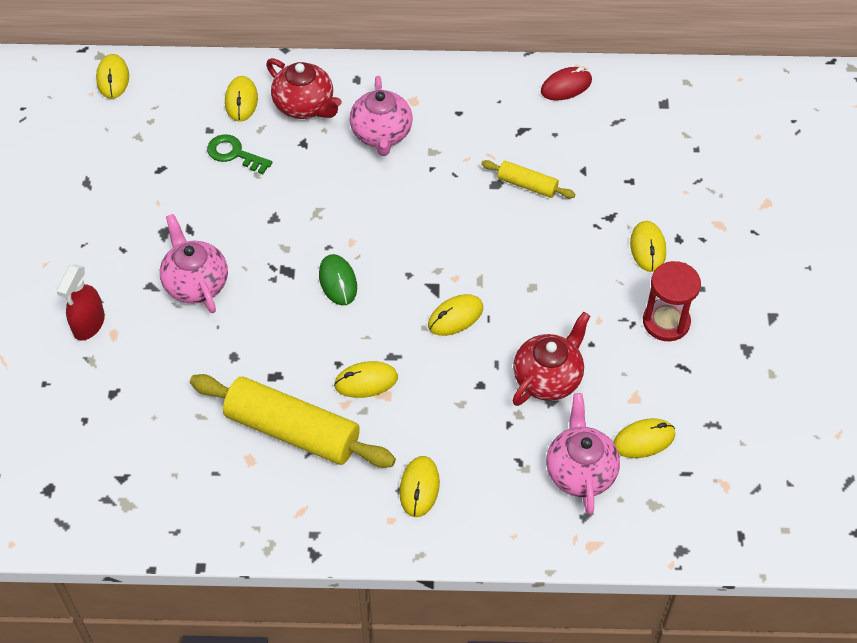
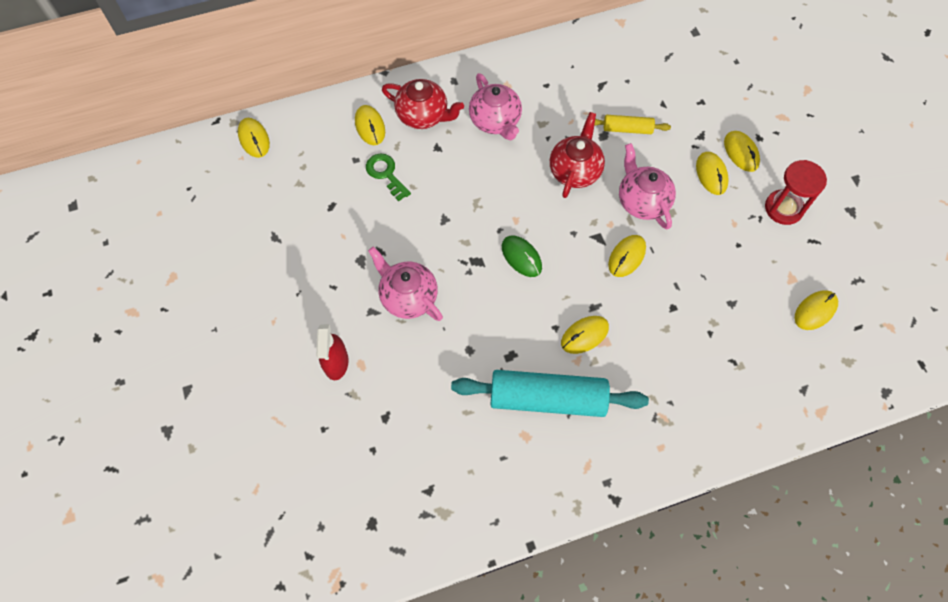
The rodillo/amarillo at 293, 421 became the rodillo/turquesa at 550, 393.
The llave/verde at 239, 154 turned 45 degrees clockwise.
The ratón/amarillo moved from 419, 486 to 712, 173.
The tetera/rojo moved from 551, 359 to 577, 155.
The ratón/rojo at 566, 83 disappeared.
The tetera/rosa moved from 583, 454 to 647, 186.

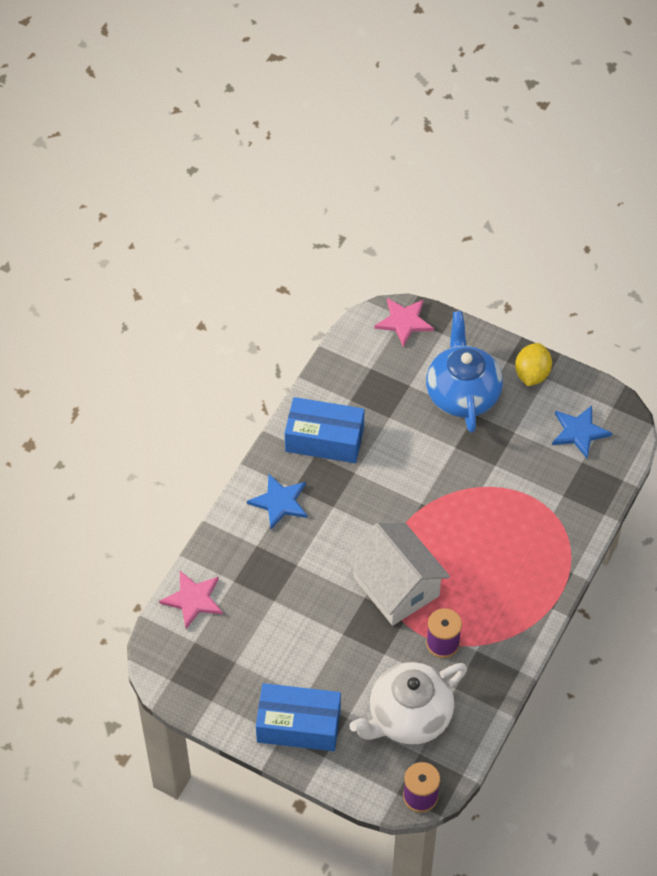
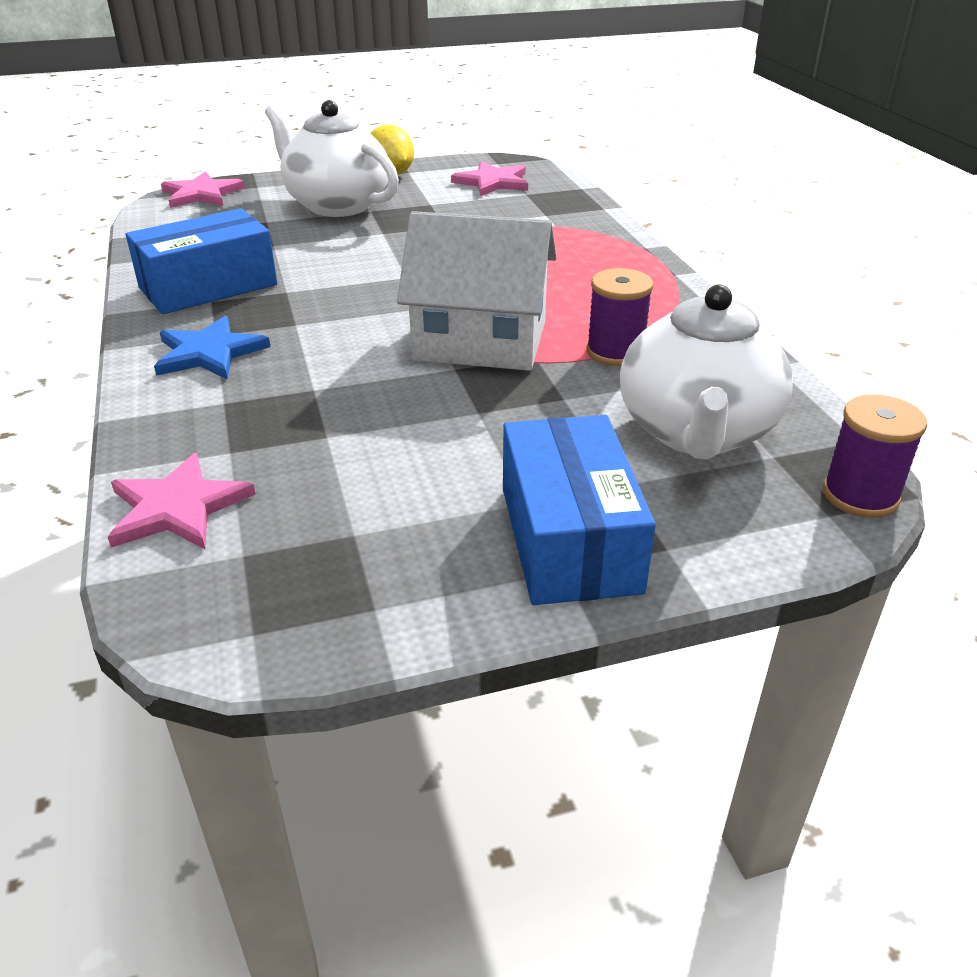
The caja/azul at 298, 717 turned 60 degrees counterclockwise.
The tetera/azul at 464, 372 became the tetera/blanco at 332, 158.
The estrella/azul at 582, 431 became the estrella/rosa at 489, 178.

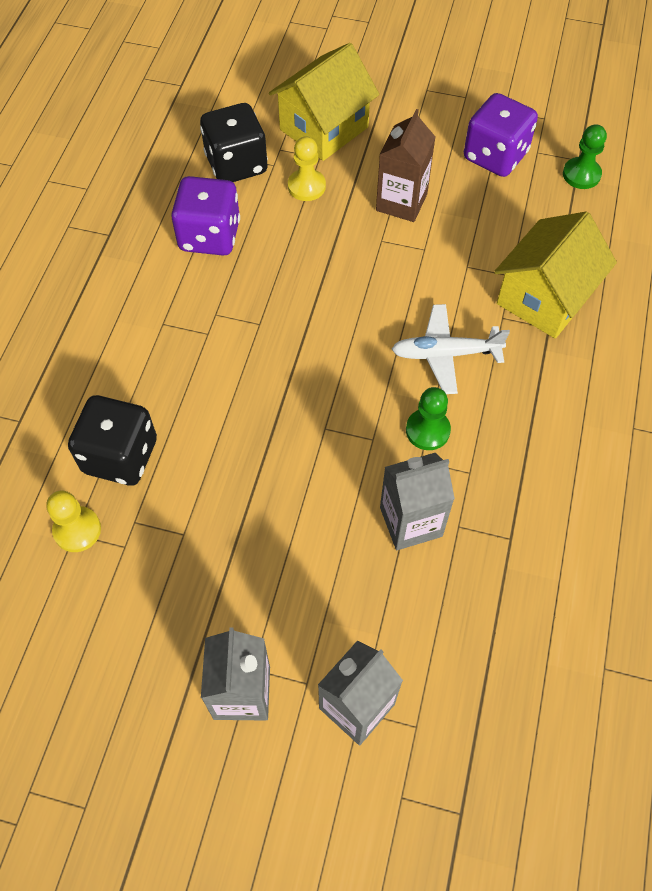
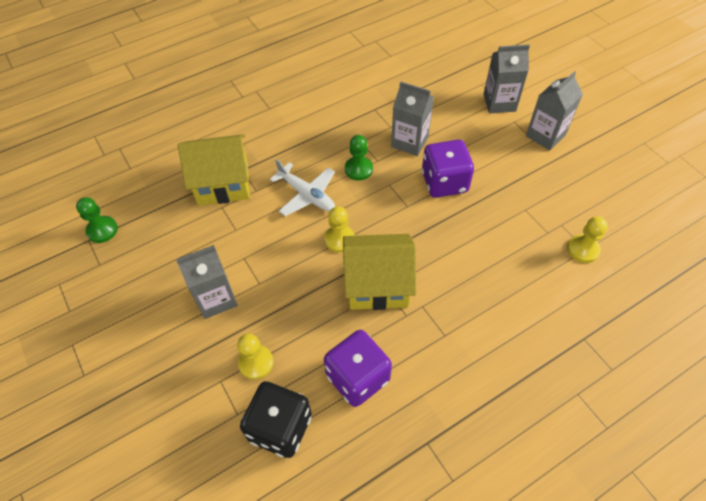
The dado/negro at 112, 440 disappeared.
The casa/amarillo moved from 324, 102 to 379, 272.
The cartón de leche/marrón at 405, 165 became the cartón de leche/gris at 207, 282.
The dado/morado moved from 501, 135 to 448, 169.
The peón/amarillo at 339, 229 appeared.

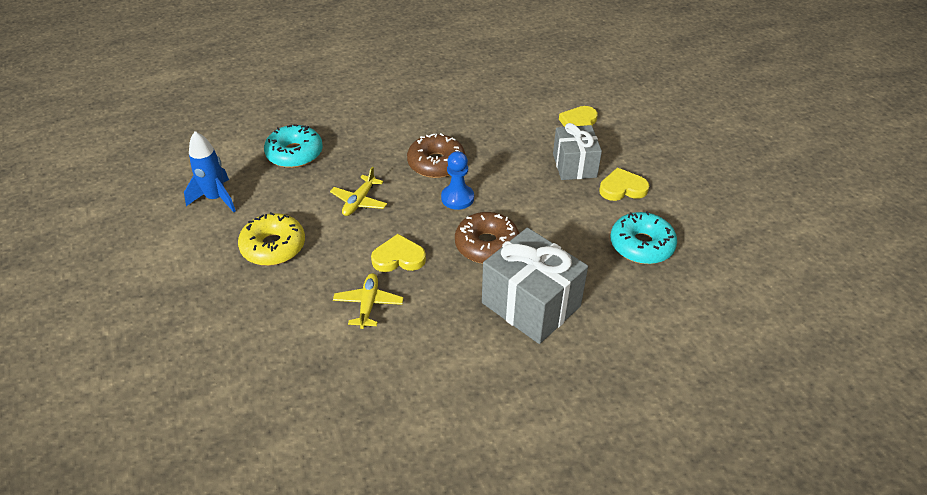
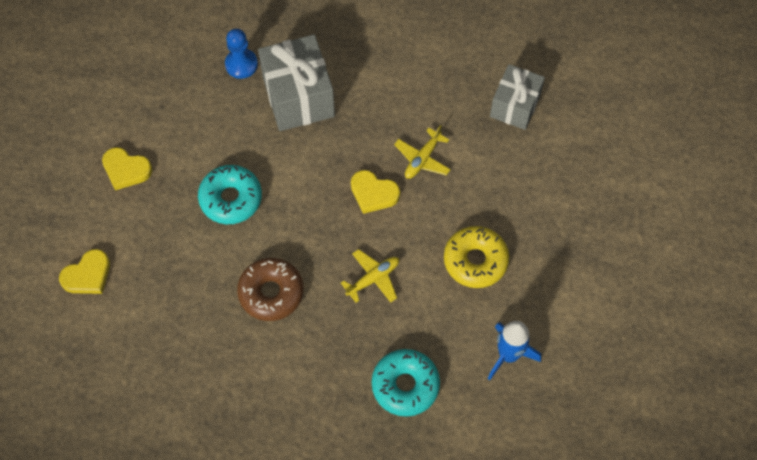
The peón/azul moved from 457, 180 to 241, 54.
The rosquilla/marrón at 487, 238 disappeared.
The regalo/gris moved from 577, 151 to 517, 97.
The rosquilla/turquesa moved from 644, 237 to 230, 194.

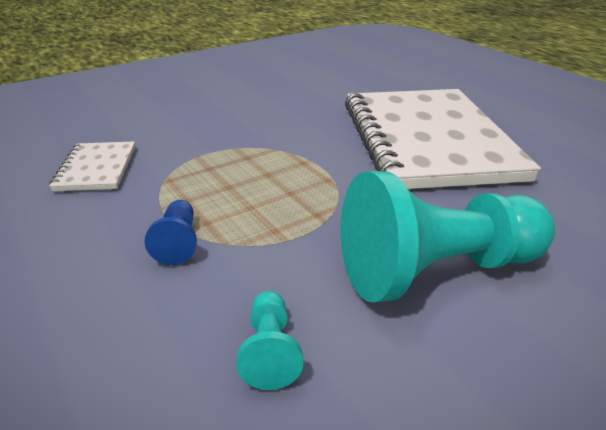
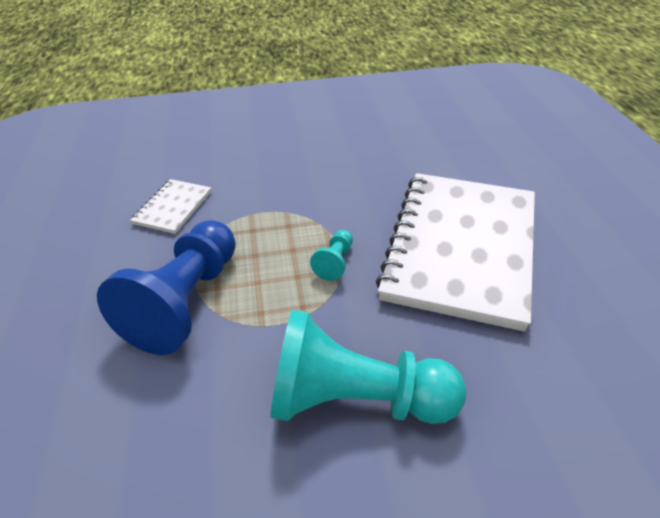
The peón/azul at 170, 232 changed to 2.33 times the size.
The peón/turquesa moved from 269, 340 to 331, 255.

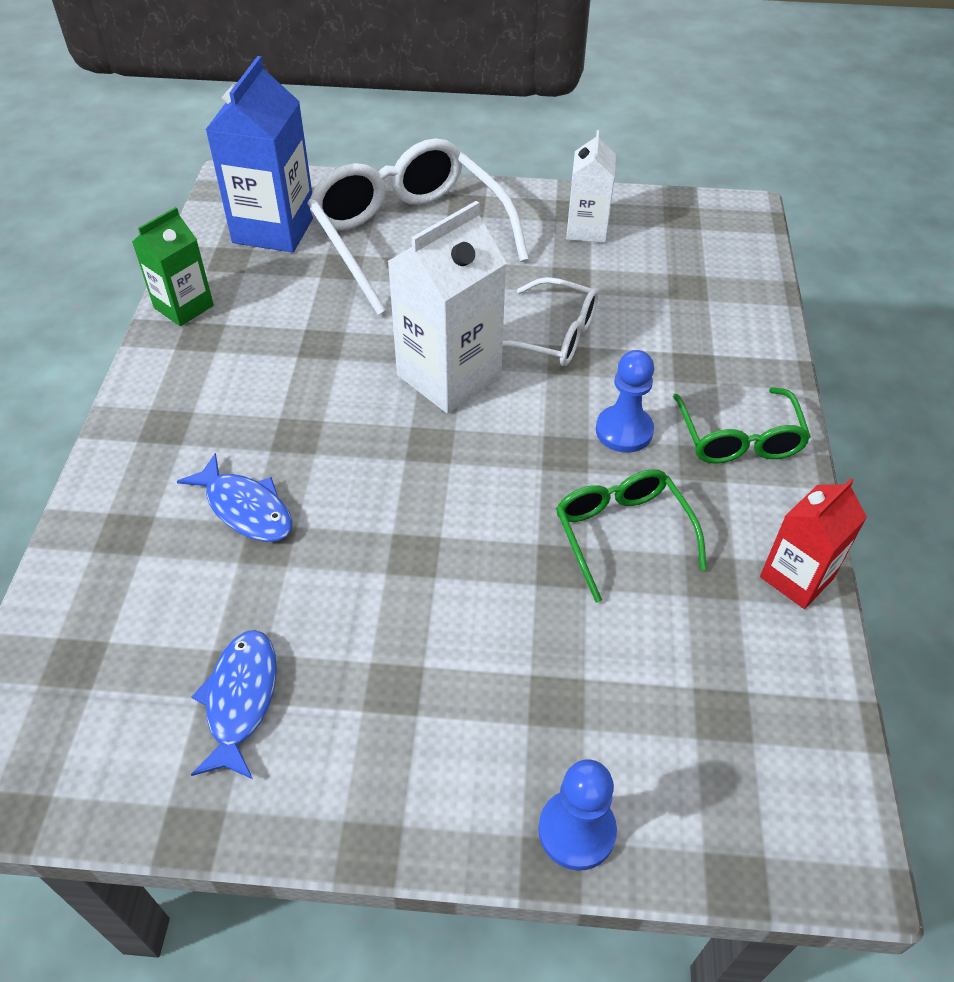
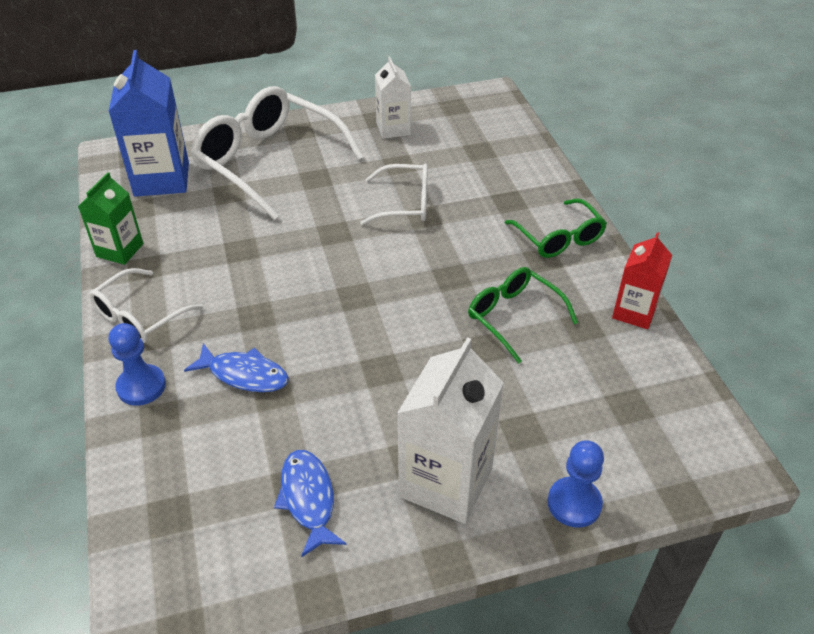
The cartón de leche/blanco moved from 446, 307 to 450, 430.
The peón/azul moved from 625, 401 to 137, 364.
The gafas/blanco at 146, 305 appeared.

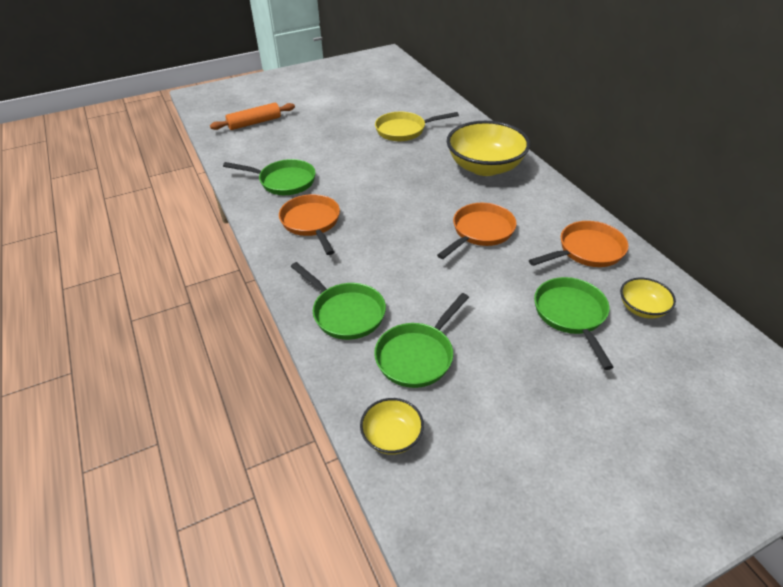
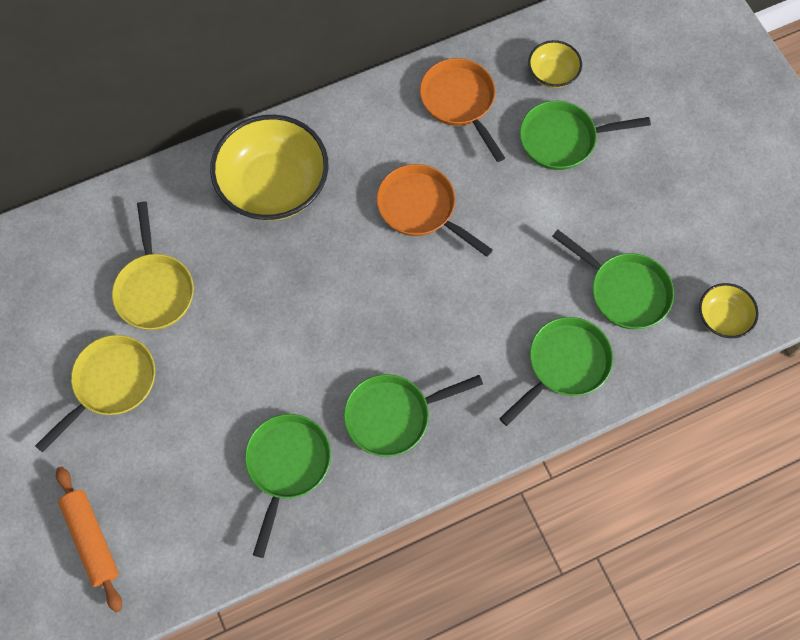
The sartén/naranja at 309, 224 became the sartén/verde at 413, 415.
The sartén/amarillo at 95, 393 appeared.

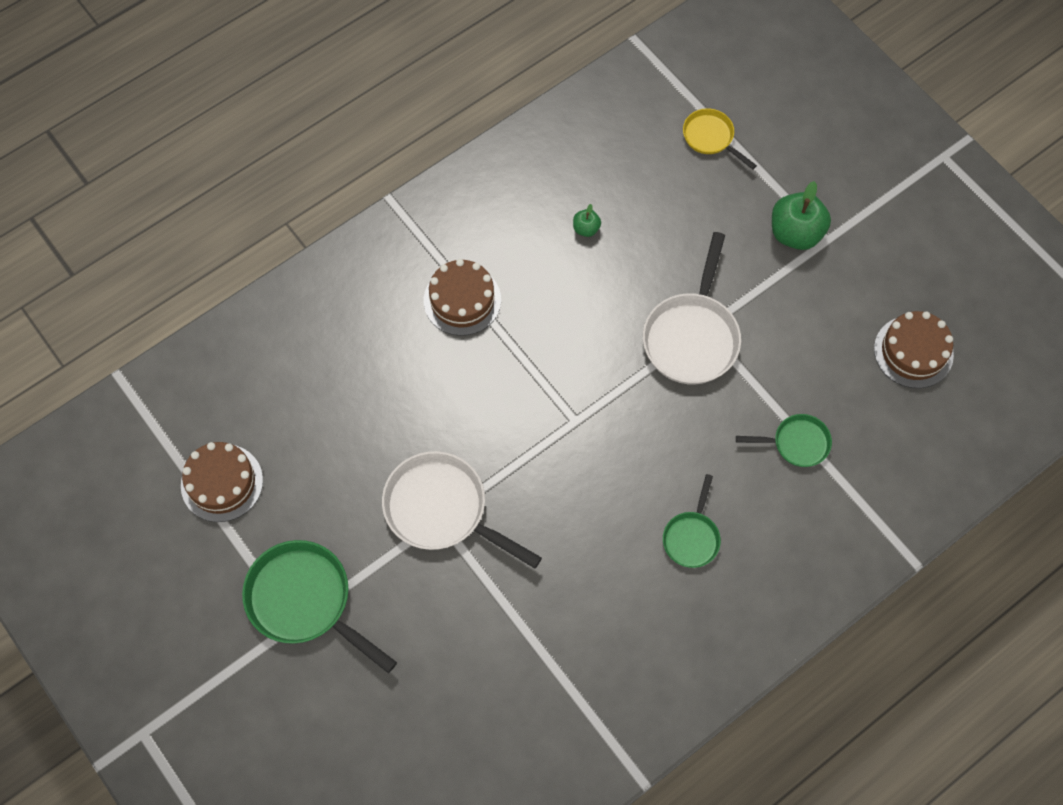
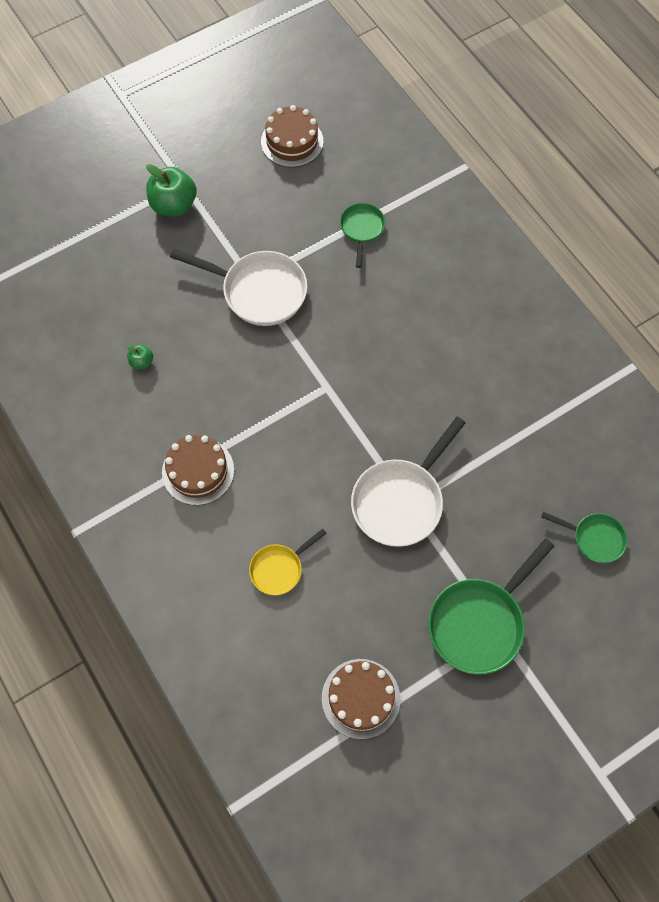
The sartén/verde moved from 692, 521 to 584, 537.
The sartén/amarillo moved from 720, 139 to 288, 562.

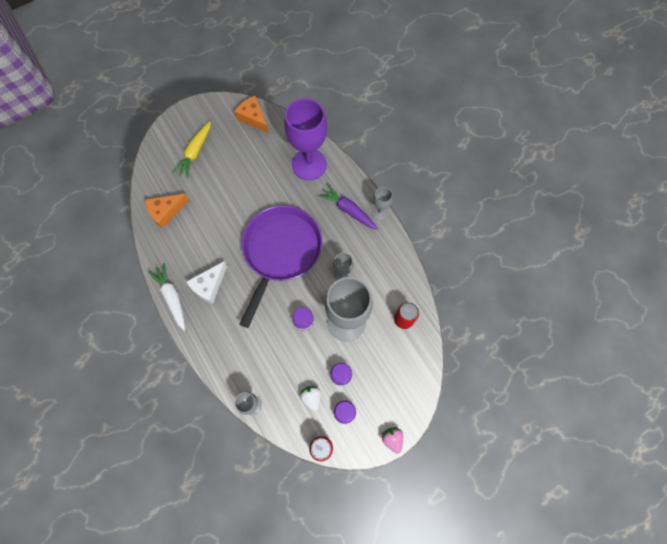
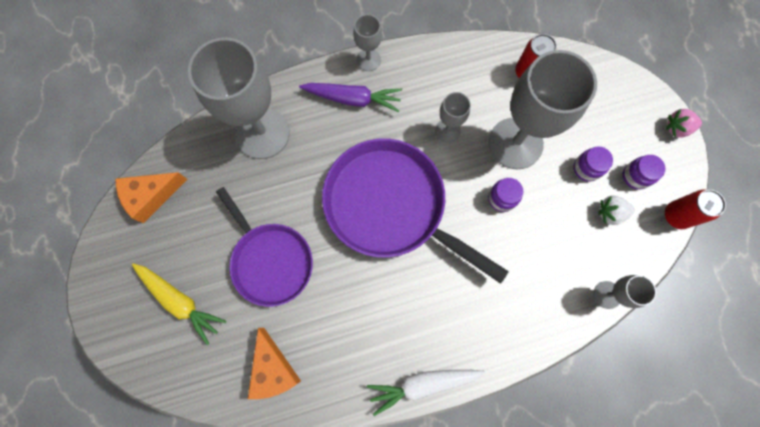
The queso/blanco at 206, 282 disappeared.
The copa/morado at 305, 139 became the copa/gris at 239, 98.
The zanahoria/morado at 347, 207 turned 135 degrees counterclockwise.
The sartén/morado at 264, 247 appeared.

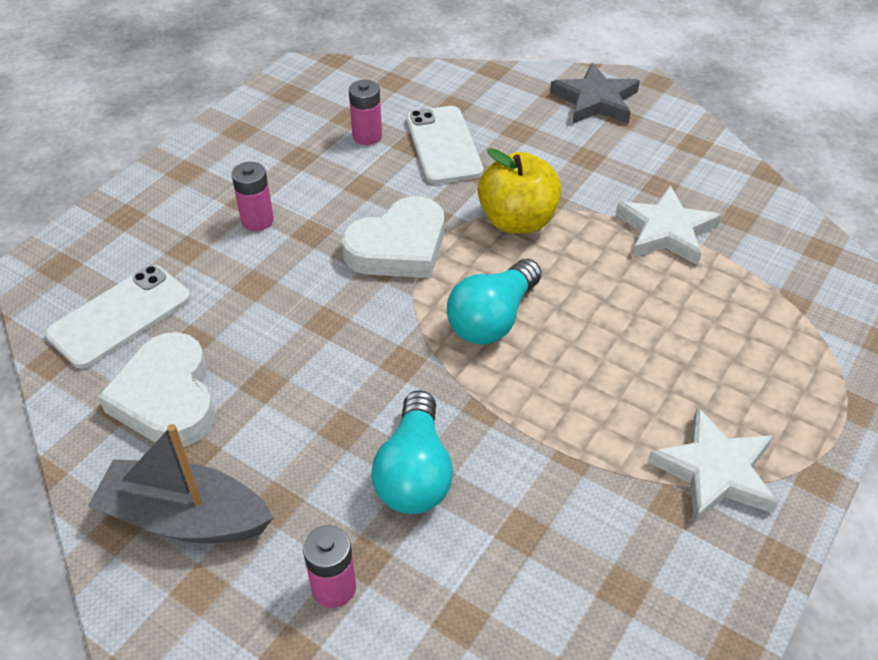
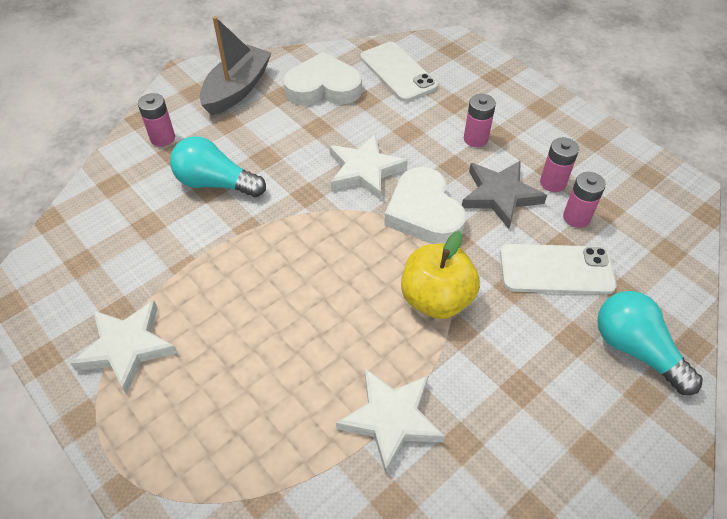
The bombilla/turquesa moved from 494, 302 to 650, 343.
The estrella/gris moved from 595, 93 to 504, 194.
The estrella/blanco at 368, 167 appeared.
The pila/rosa at 559, 164 appeared.

